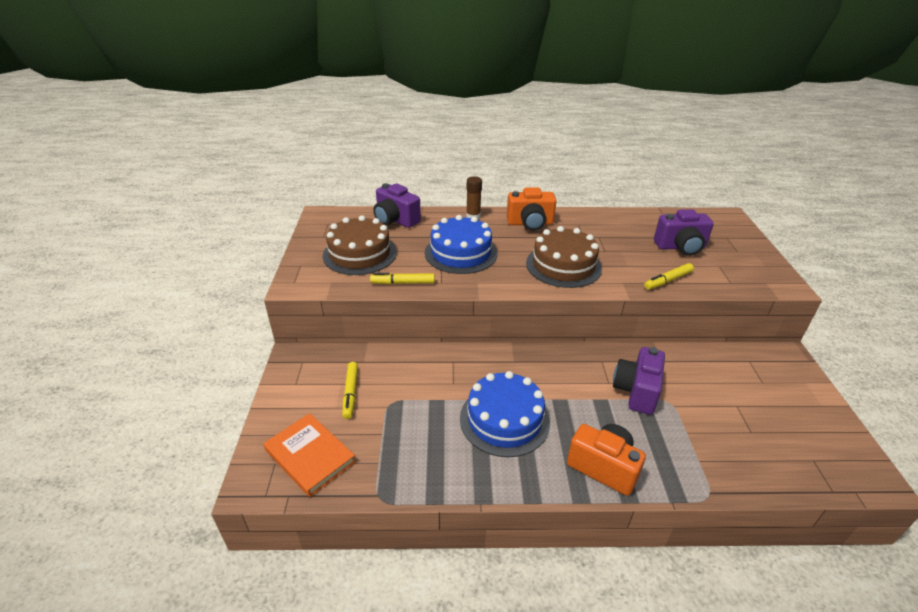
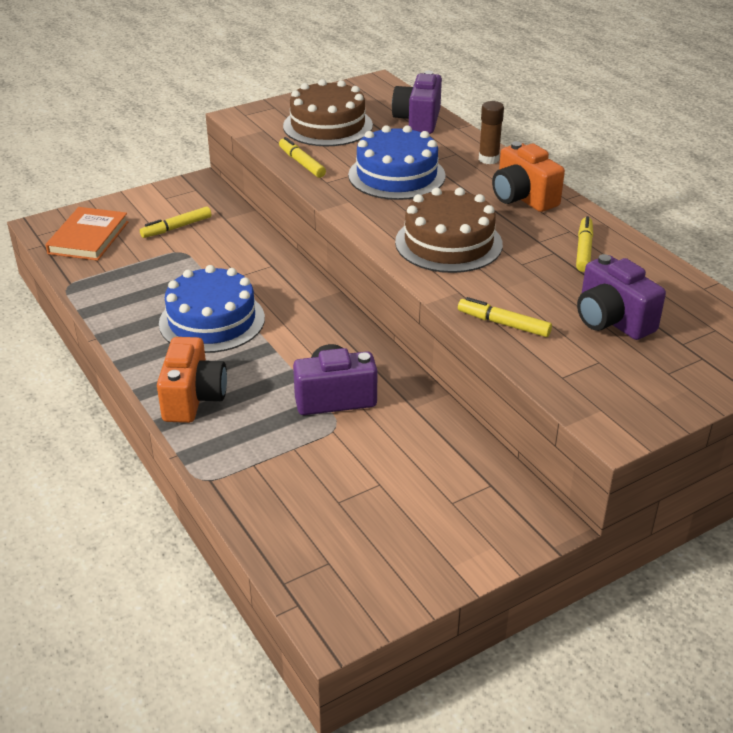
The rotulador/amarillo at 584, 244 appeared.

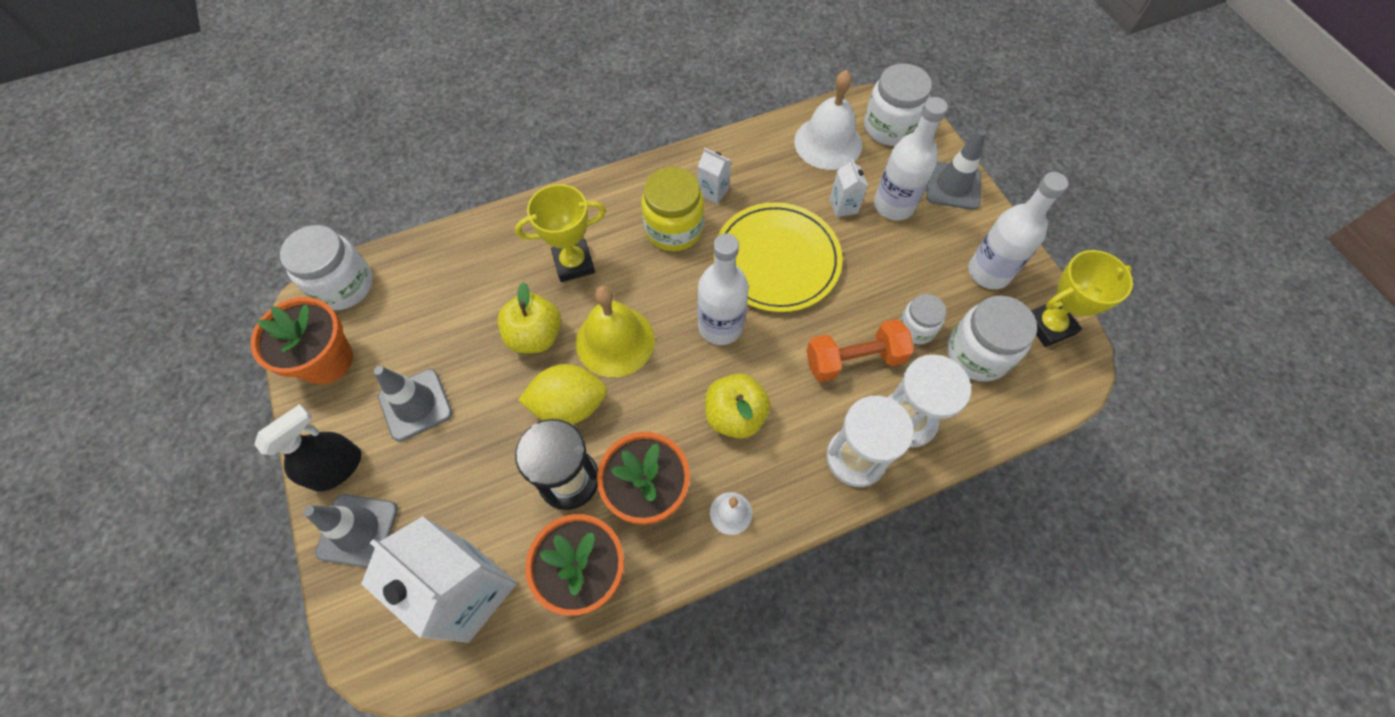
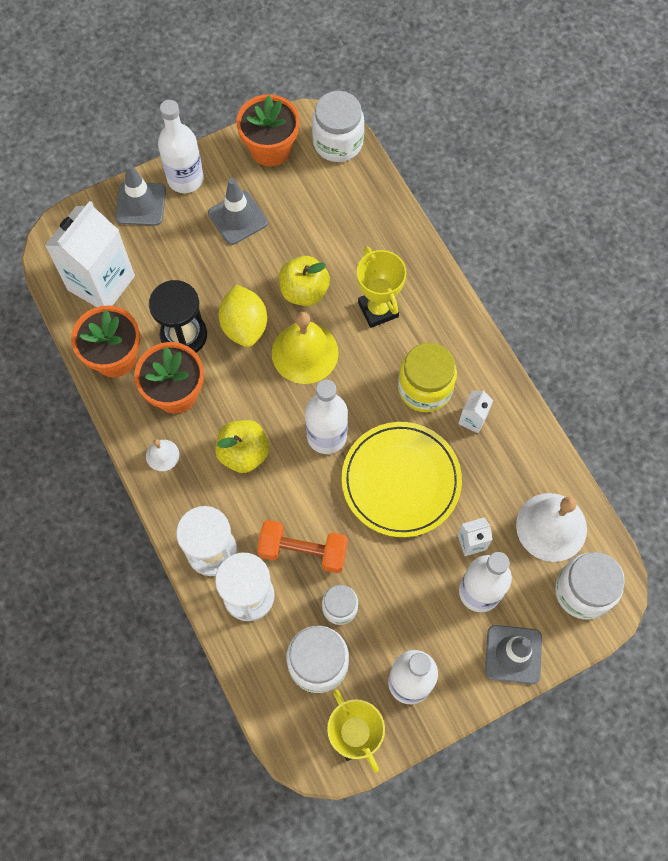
The pulverizador/negro at 307, 448 was replaced by the botella/blanco at 181, 146.
The mancuerna/naranja at 860, 350 turned 60 degrees counterclockwise.

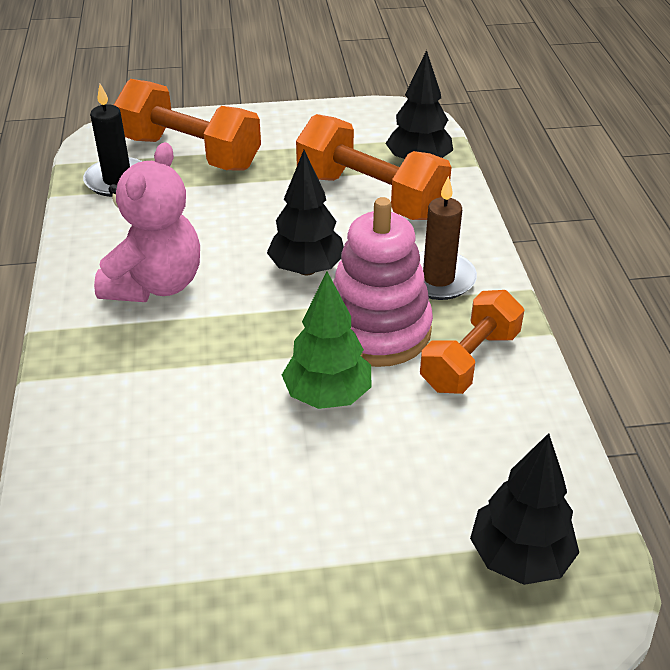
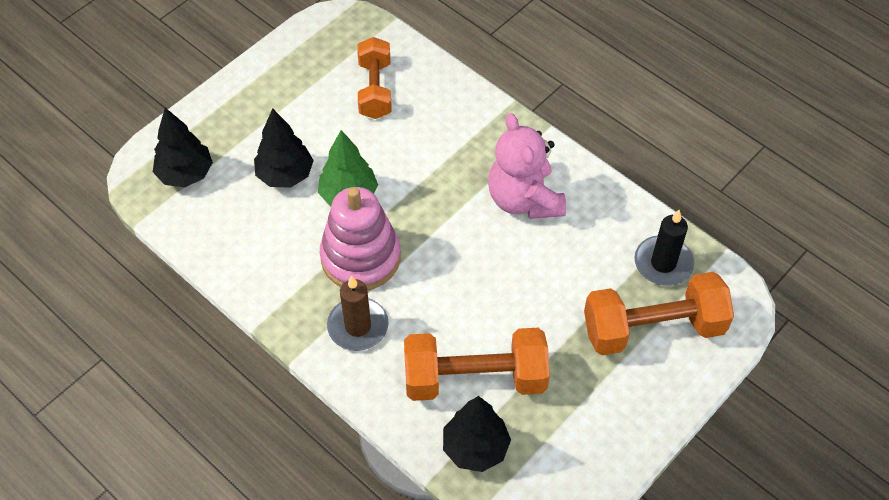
The árbol/negro moved from 305, 212 to 284, 148.
The mancuerna/naranja moved from 472, 342 to 374, 78.

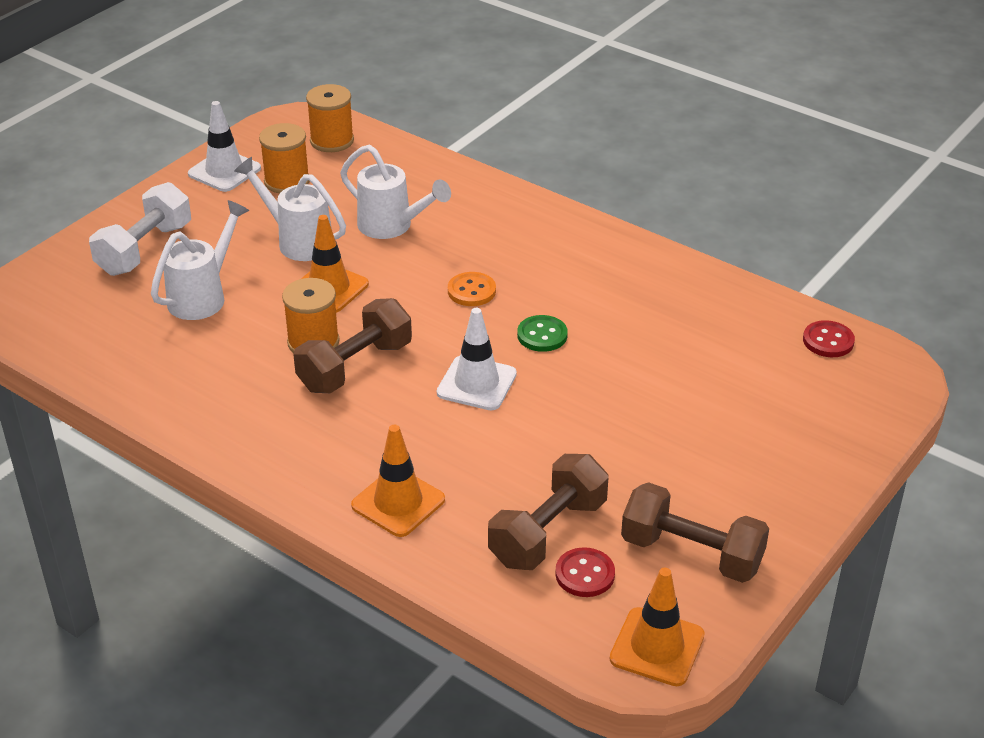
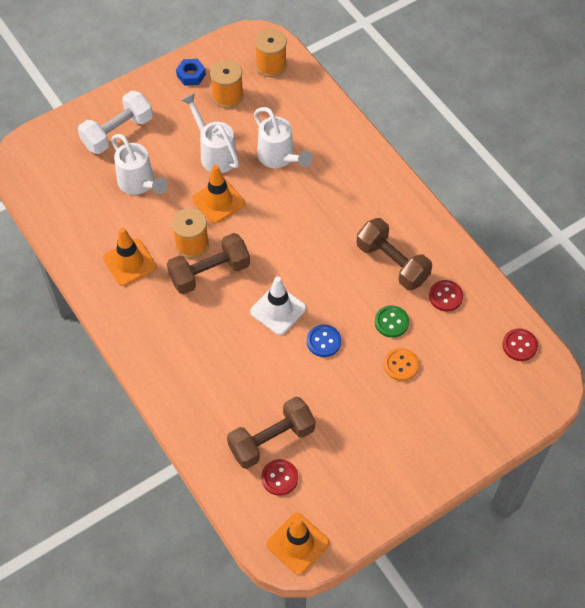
The regadera/blanco at 200, 260 turned 90 degrees clockwise.
The cono de tráfico/blanco at 224, 146 was replaced by the tuerca/azul at 191, 72.
The cono de tráfico/naranja moved from 398, 481 to 130, 256.
The botón/naranja moved from 472, 289 to 401, 364.
The botón/verde moved from 542, 333 to 392, 321.
The mancuerna/marrón moved from 695, 532 to 394, 254.
The botón/azul at 324, 341 appeared.
The botón/rojo at 446, 296 appeared.

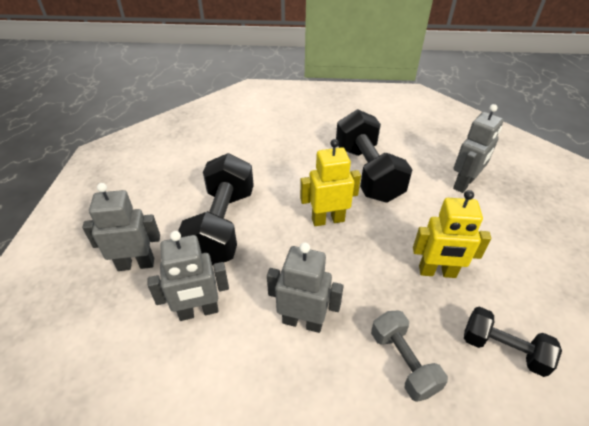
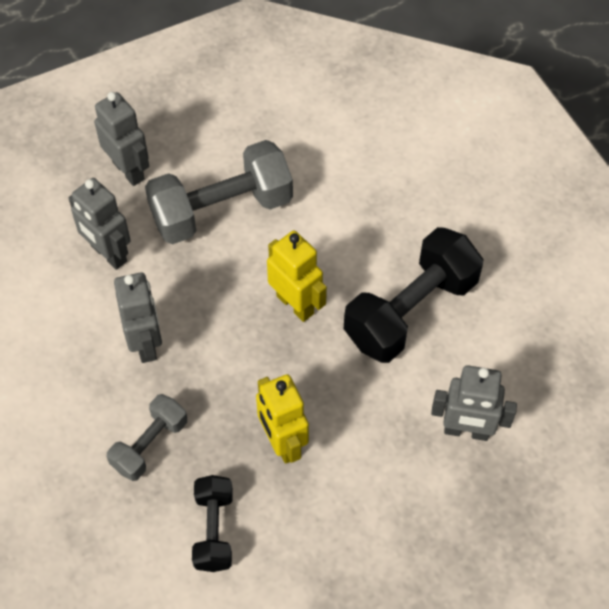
The mancuerna/negro at 216, 209 became the mancuerna/gris at 219, 192.

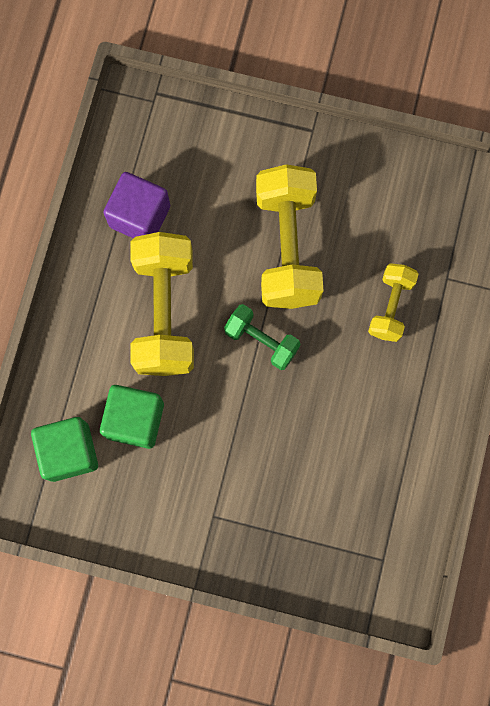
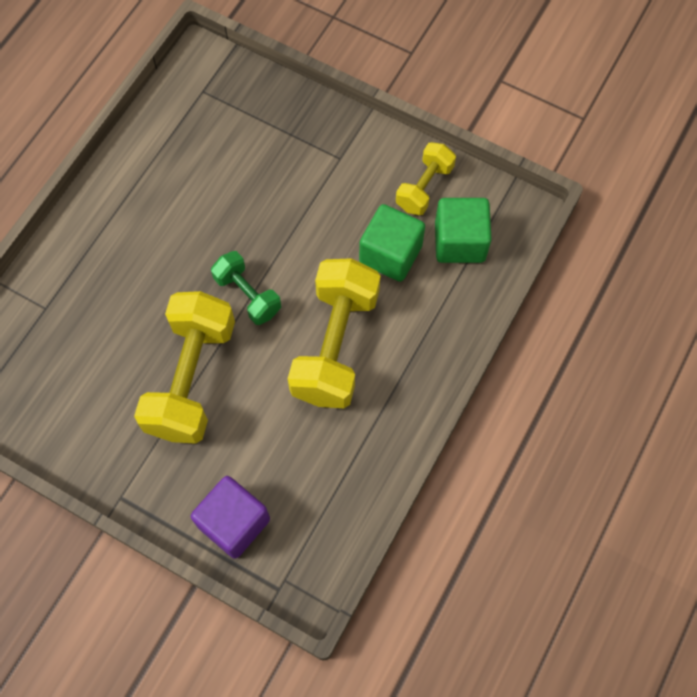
The cubo/morado moved from 136, 205 to 230, 517.
The mancuerna/amarillo moved from 393, 302 to 426, 178.

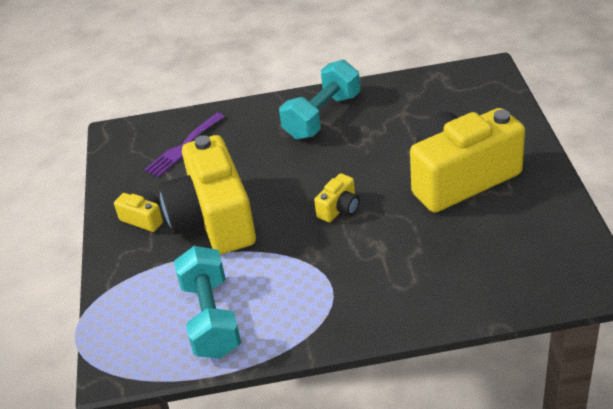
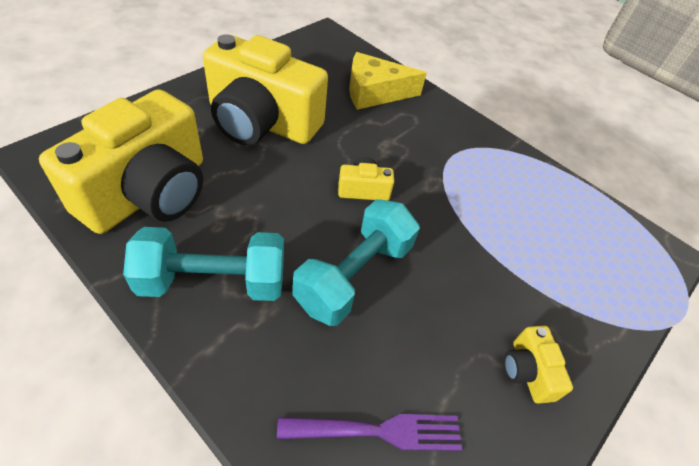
The cámara/amarillo moved from 207, 194 to 121, 161.
The mancuerna/turquesa moved from 207, 302 to 356, 262.
The queso/amarillo at 388, 81 appeared.

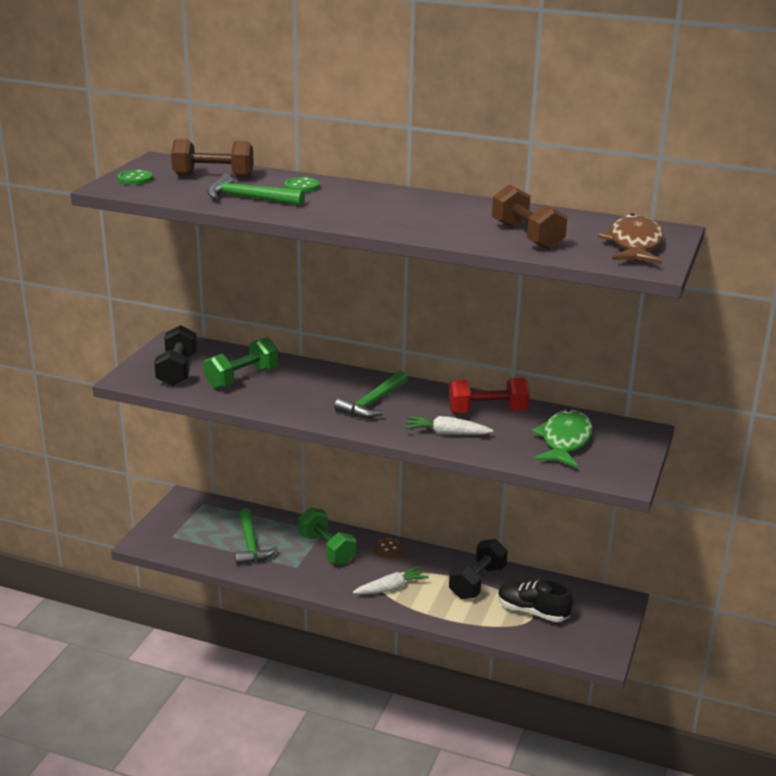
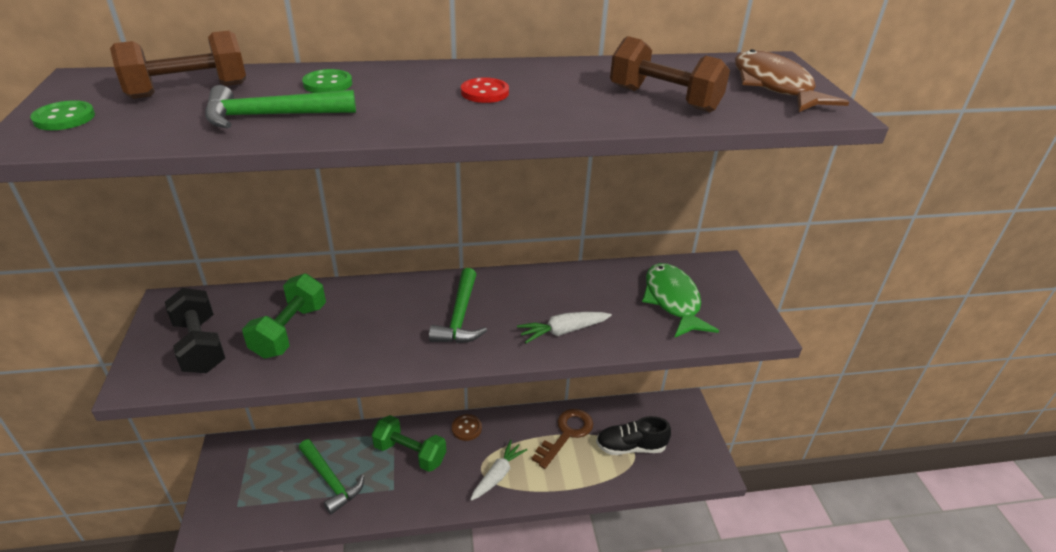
The mancuerna/rojo at 489, 395 disappeared.
The mancuerna/negro at 478, 569 was replaced by the llave/marrón at 562, 439.
The botón/rojo at 485, 90 appeared.

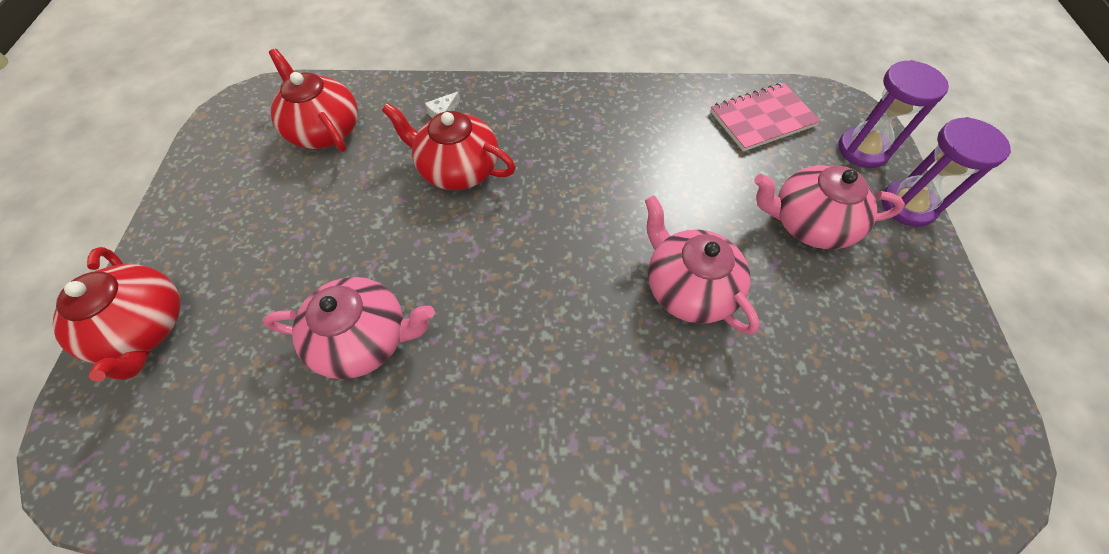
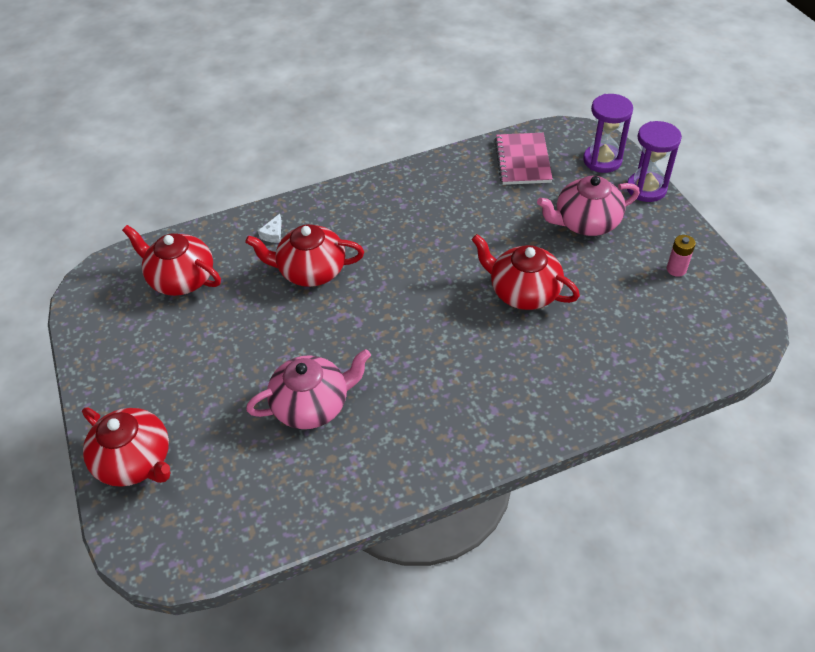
The tetera/rosa at 702, 265 became the tetera/rojo at 526, 272.
The cuaderno/rosa at 765, 117 turned 45 degrees counterclockwise.
The pila/rosa at 681, 256 appeared.

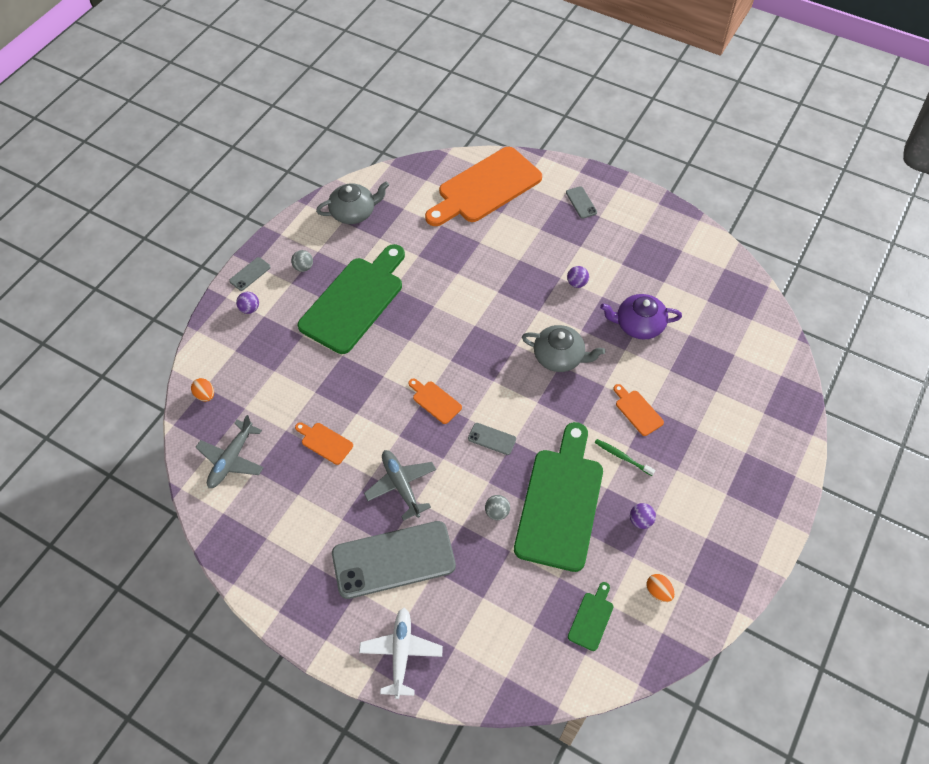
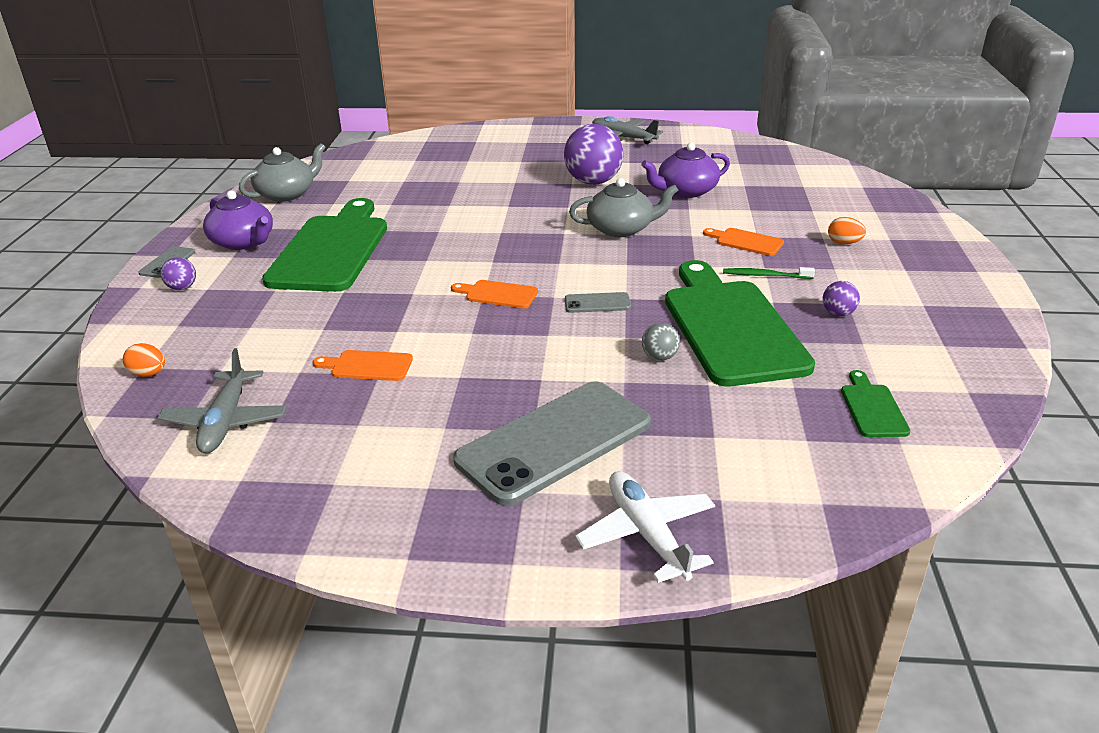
The pelota/gris at 302, 261 was replaced by the tetera/morado at 238, 220.
The avión/gris moved from 400, 485 to 627, 130.
The tabla de cortar/naranja at 483, 186 disappeared.
The móvil/gris at 581, 202 disappeared.
The pelota/morado at 578, 277 changed to 2.20 times the size.
The huevo/naranja moved from 660, 588 to 847, 230.

